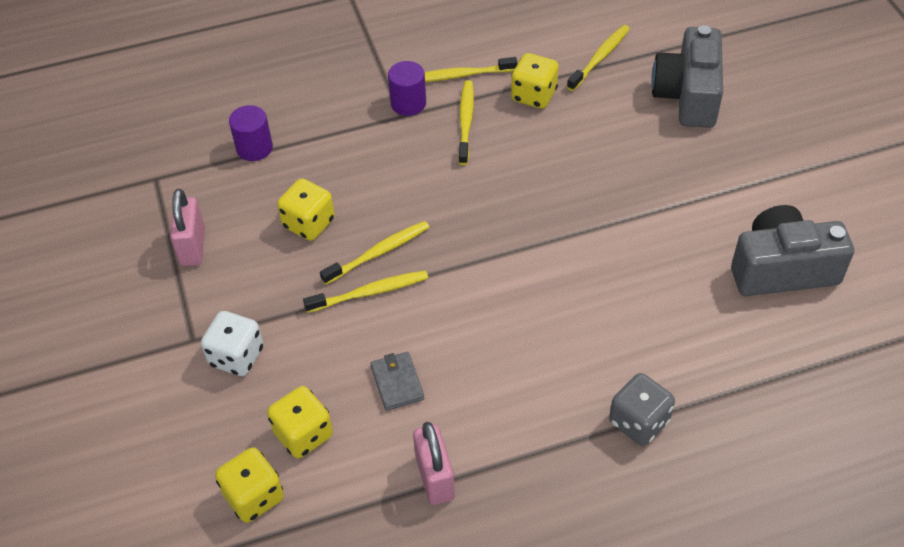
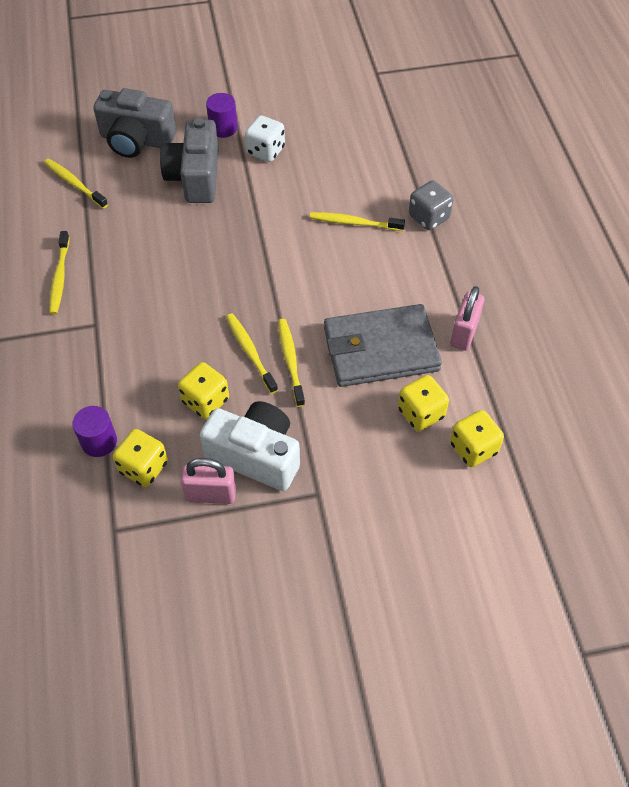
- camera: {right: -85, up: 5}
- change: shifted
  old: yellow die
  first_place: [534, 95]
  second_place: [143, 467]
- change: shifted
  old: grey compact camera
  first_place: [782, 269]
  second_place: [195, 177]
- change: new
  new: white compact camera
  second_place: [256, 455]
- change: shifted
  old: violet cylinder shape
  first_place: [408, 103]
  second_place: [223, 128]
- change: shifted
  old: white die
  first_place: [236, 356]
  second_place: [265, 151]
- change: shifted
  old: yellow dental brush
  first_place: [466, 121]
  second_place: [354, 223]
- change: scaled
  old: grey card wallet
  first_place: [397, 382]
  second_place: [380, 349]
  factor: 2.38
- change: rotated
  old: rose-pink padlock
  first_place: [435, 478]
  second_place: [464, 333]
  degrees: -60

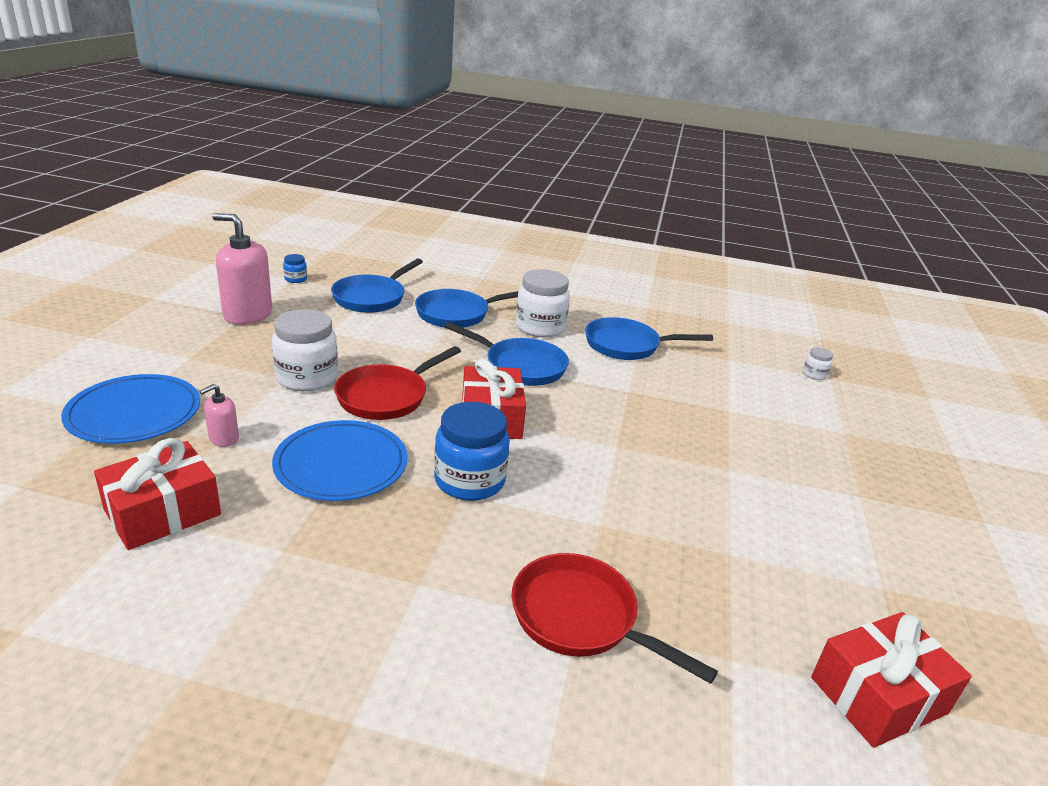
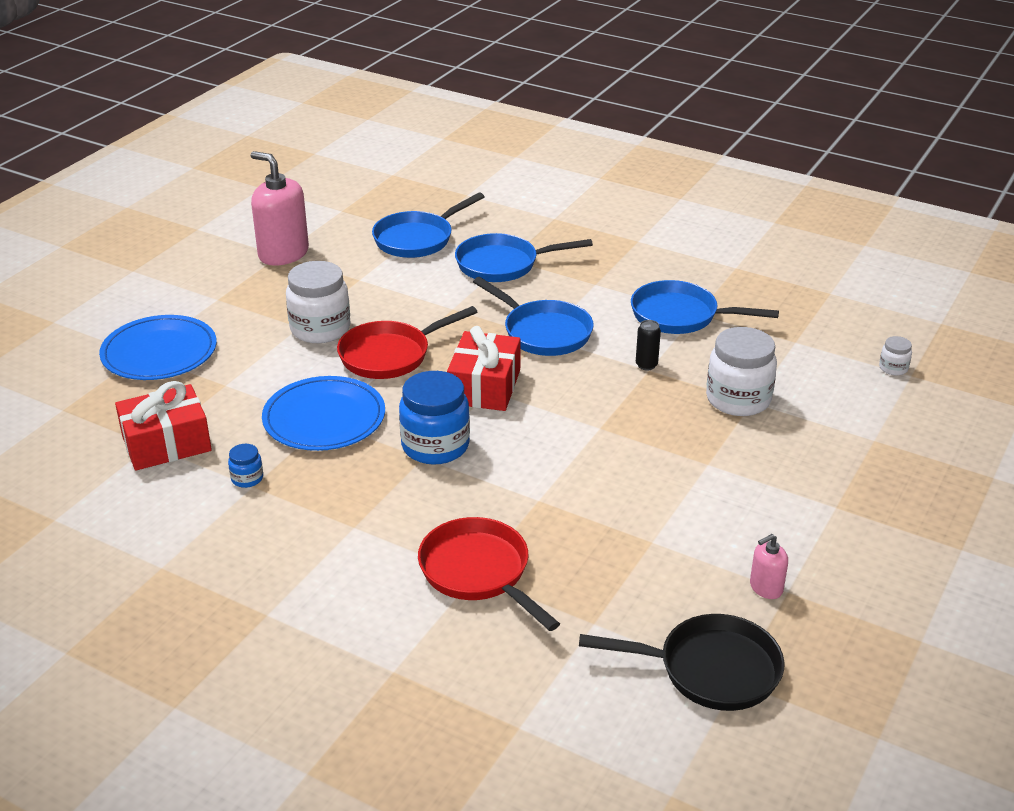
- camera: {right: 20, up: 5}
- change: shifted
  old: royal blue preserve jar
  first_place: [295, 279]
  second_place: [247, 478]
- change: swapped
  old: scarlet present
  new: black pan
  first_place: [878, 695]
  second_place: [710, 670]
- change: new
  new: black can
  second_place: [646, 365]
- change: shifted
  old: white preserve jar
  first_place: [540, 327]
  second_place: [738, 399]
- change: shifted
  old: rose-pink pump bottle
  first_place: [223, 438]
  second_place: [766, 587]

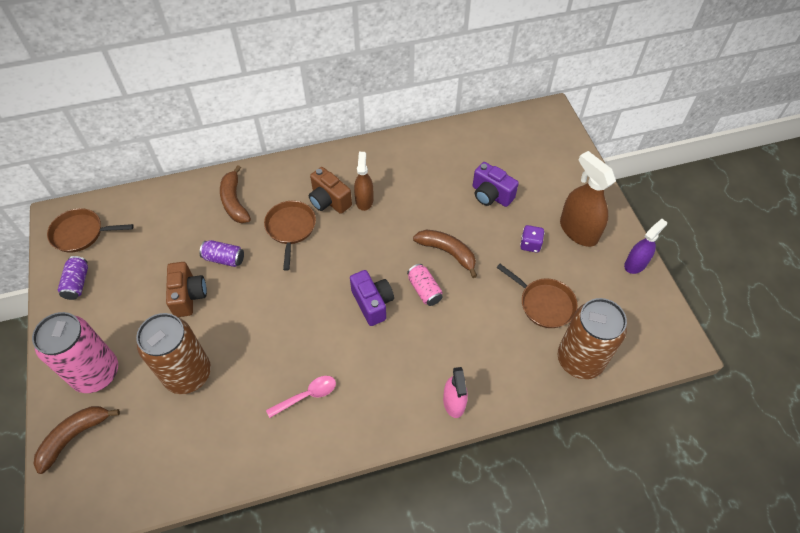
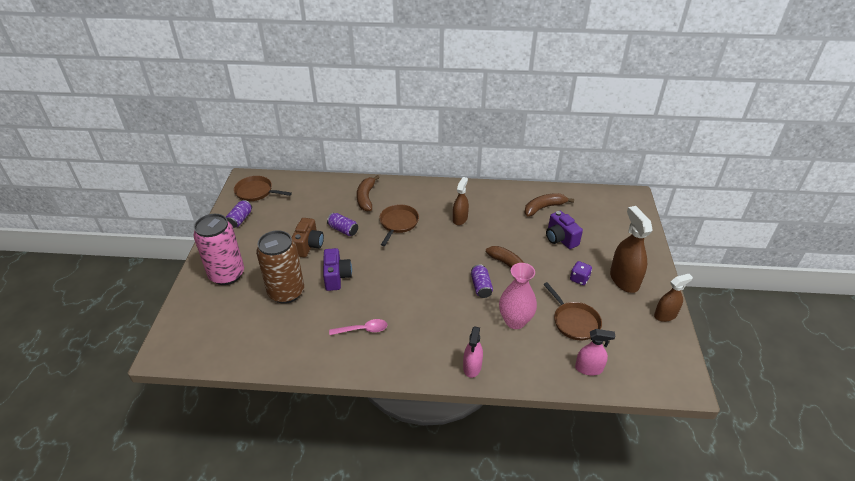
- camera: {right: 20, up: -15}
- change: shifted
  old: violet compact camera
  first_place: [372, 303]
  second_place: [337, 277]
- change: repainted
  old: rose-pink can
  new: violet can
  first_place: [424, 290]
  second_place: [481, 287]
- change: new
  new: rose-pink tall vase
  second_place: [515, 321]
- change: shifted
  old: russet banana
  first_place: [74, 437]
  second_place: [544, 208]
- change: swapped
  old: russet can
  new: rose-pink sprayer
  first_place: [579, 360]
  second_place: [589, 368]
- change: repainted
  old: violet sprayer
  new: russet sprayer
  first_place: [635, 264]
  second_place: [665, 315]
- change: gone
  old: russet compact camera
  first_place: [329, 201]

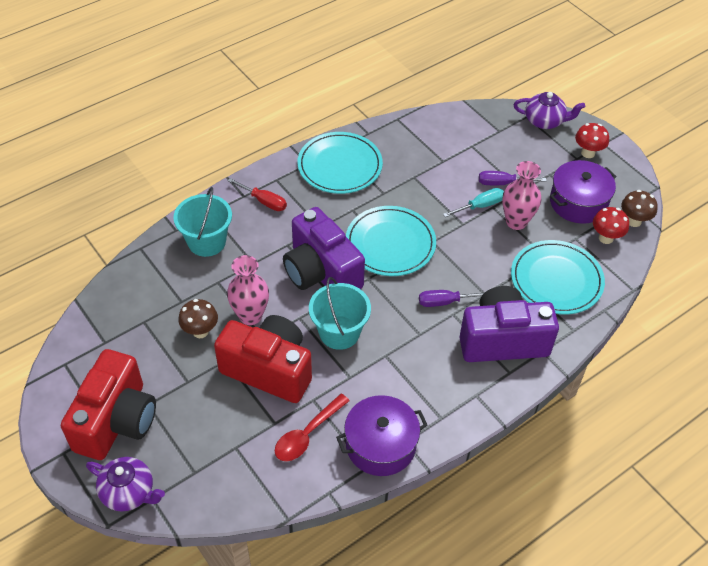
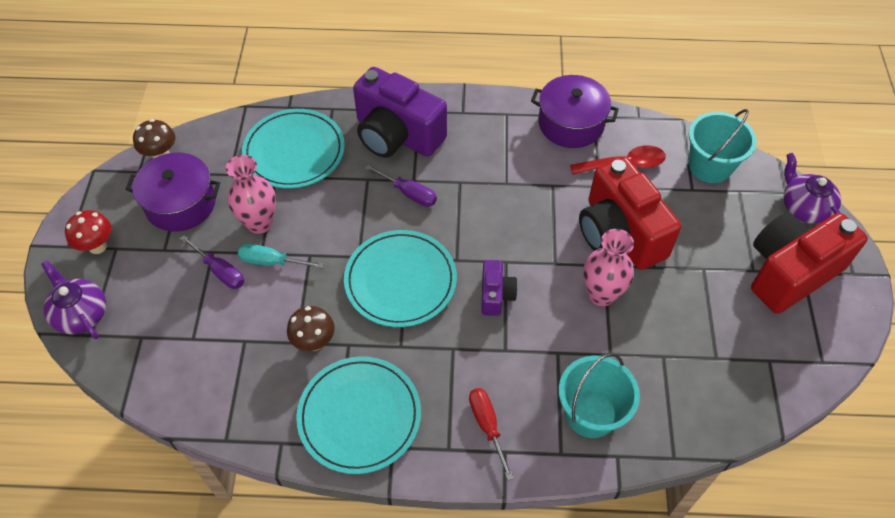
- camera: {right: -140, up: 5}
- change: shifted
  old: russet toadstool
  first_place: [200, 331]
  second_place: [314, 342]
- change: scaled
  old: violet compact camera
  first_place: [321, 272]
  second_place: [496, 295]
  factor: 0.48
- change: shifted
  old: aqua pail
  first_place: [339, 332]
  second_place: [710, 166]
- change: gone
  old: scarlet toadstool
  first_place: [606, 238]

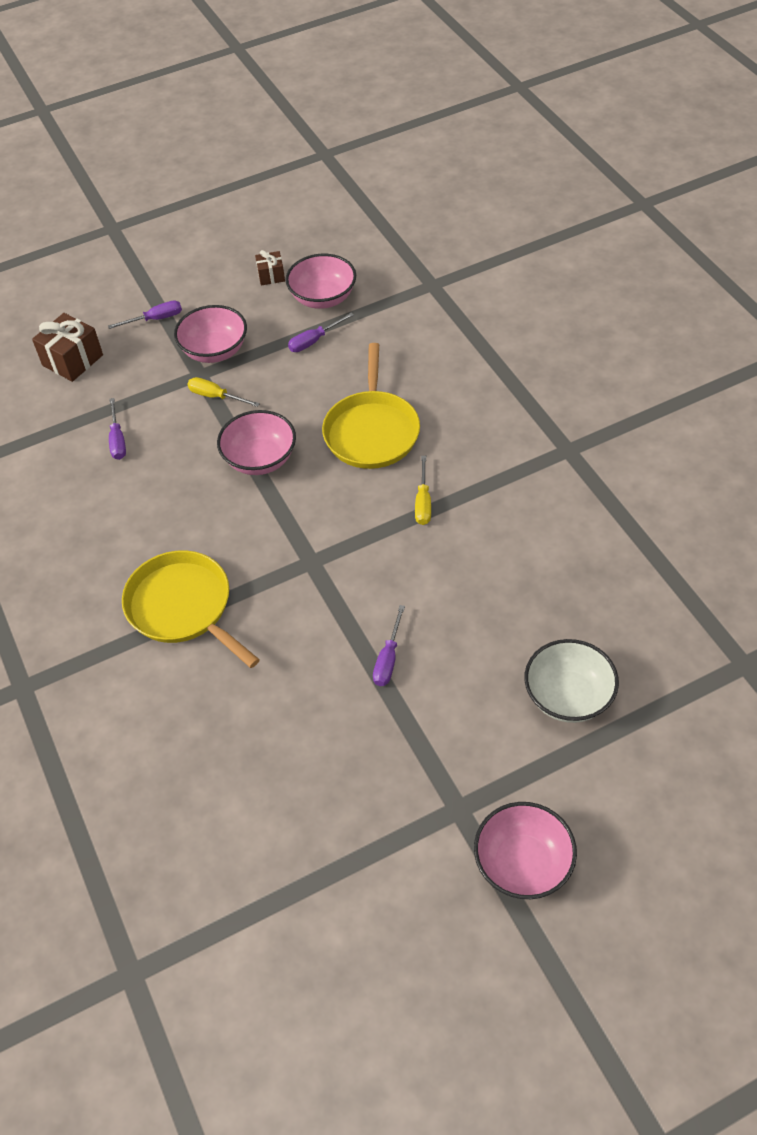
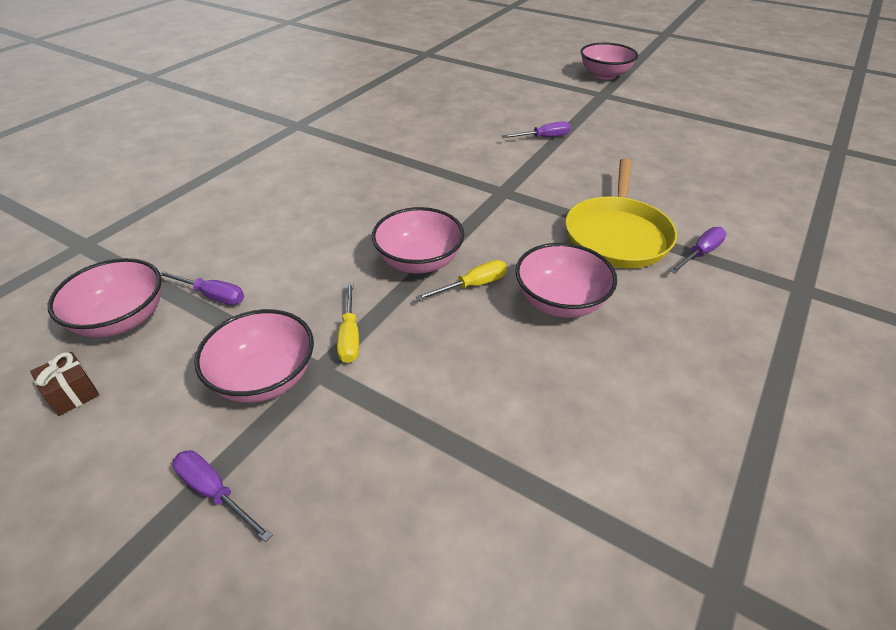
- camera: {right: -125, up: -10}
- change: shifted
  old: yellow hand screwdriver
  first_place: [423, 502]
  second_place: [473, 285]
- change: new
  new: rose-pink serving bowl
  second_place: [560, 302]
- change: shifted
  old: violet hand screwdriver
  first_place: [117, 440]
  second_place: [700, 253]
- change: gone
  old: russet present
  first_place: [73, 360]
- change: gone
  old: yellow pan
  first_place: [372, 431]
- change: gone
  old: white serving bowl
  first_place: [568, 696]

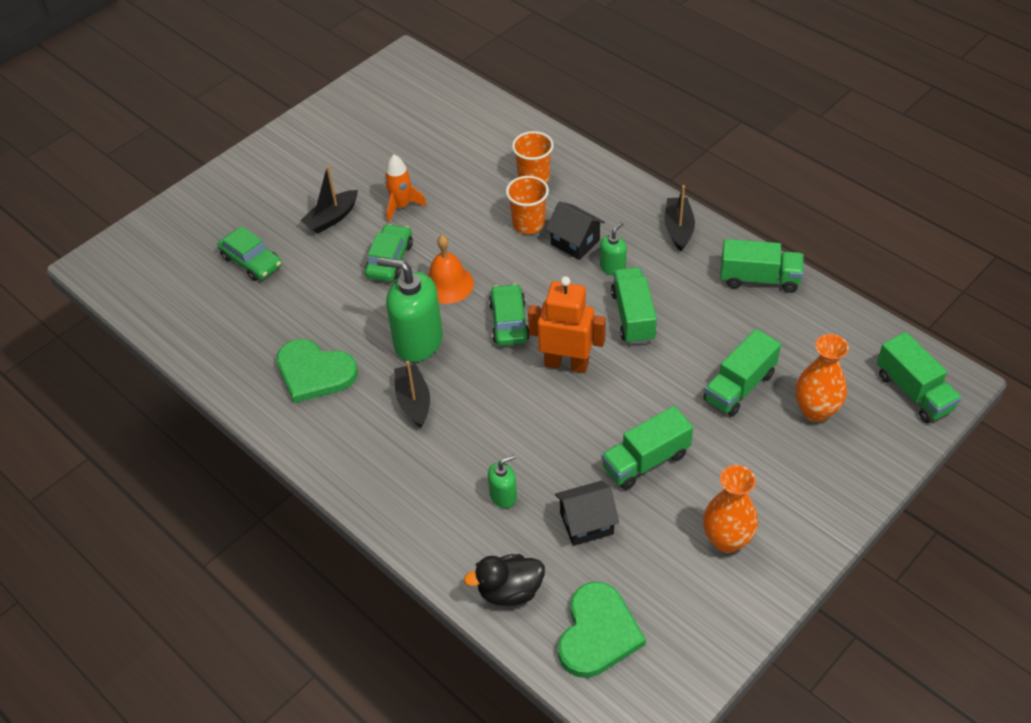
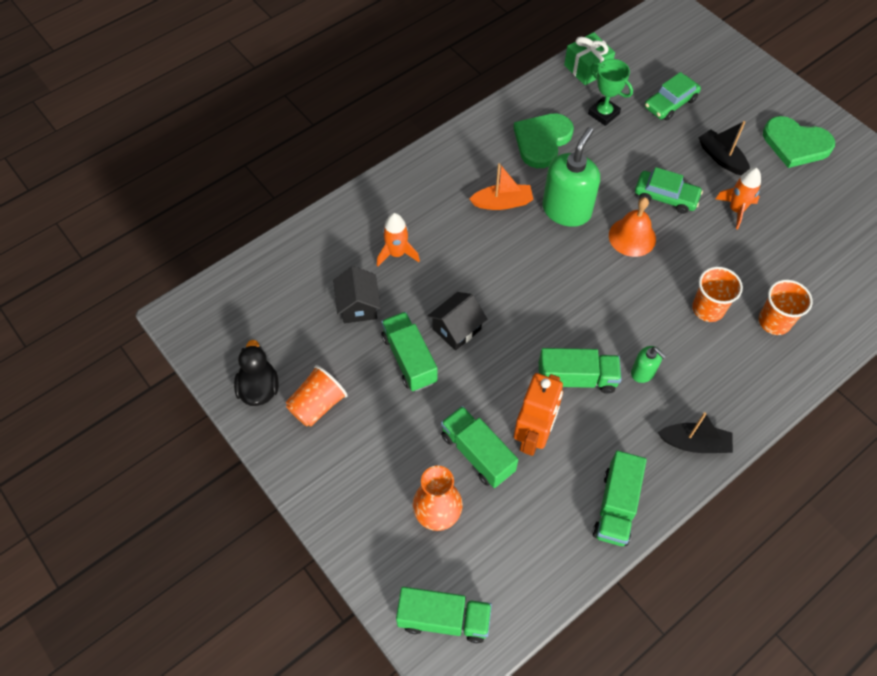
- camera: {right: 95, up: 10}
- change: shifted
  old: black duck
  first_place: [509, 591]
  second_place: [259, 388]
- change: swapped
  old: orange tall vase
  new: orange cup
  first_place: [727, 540]
  second_place: [317, 405]
- change: swapped
  old: emerald pump bottle
  new: orange spaceship
  first_place: [503, 496]
  second_place: [397, 253]
- change: rotated
  old: emerald lorry
  first_place: [914, 392]
  second_place: [444, 619]
  degrees: -150
- change: shifted
  old: black cottage
  first_place: [575, 242]
  second_place: [457, 329]
- change: repainted
  old: black boat
  new: orange boat
  first_place: [413, 401]
  second_place: [502, 203]
- change: shifted
  old: orange toy robot
  first_place: [566, 364]
  second_place: [533, 436]
- change: new
  new: emerald present
  second_place: [587, 68]
- change: new
  new: emerald trophy
  second_place: [603, 114]
- change: shifted
  old: emerald love heart
  first_place: [598, 633]
  second_place: [795, 144]
- change: gone
  old: emerald automobile
  first_place: [509, 322]

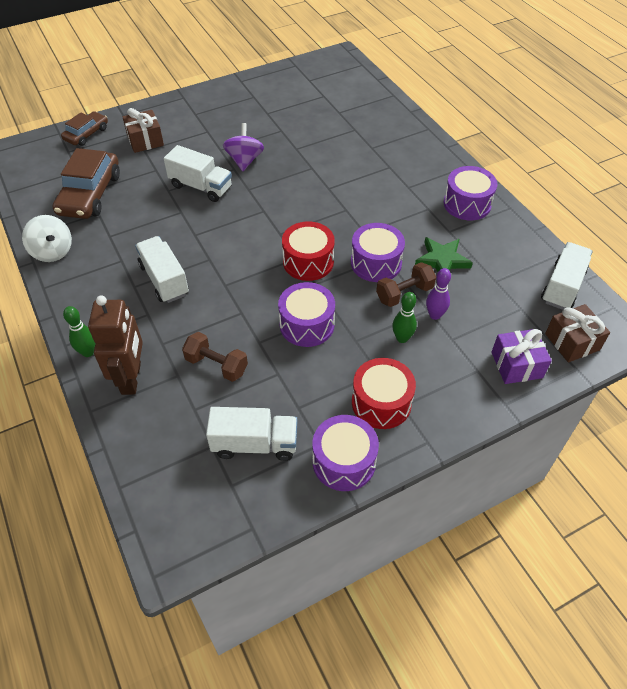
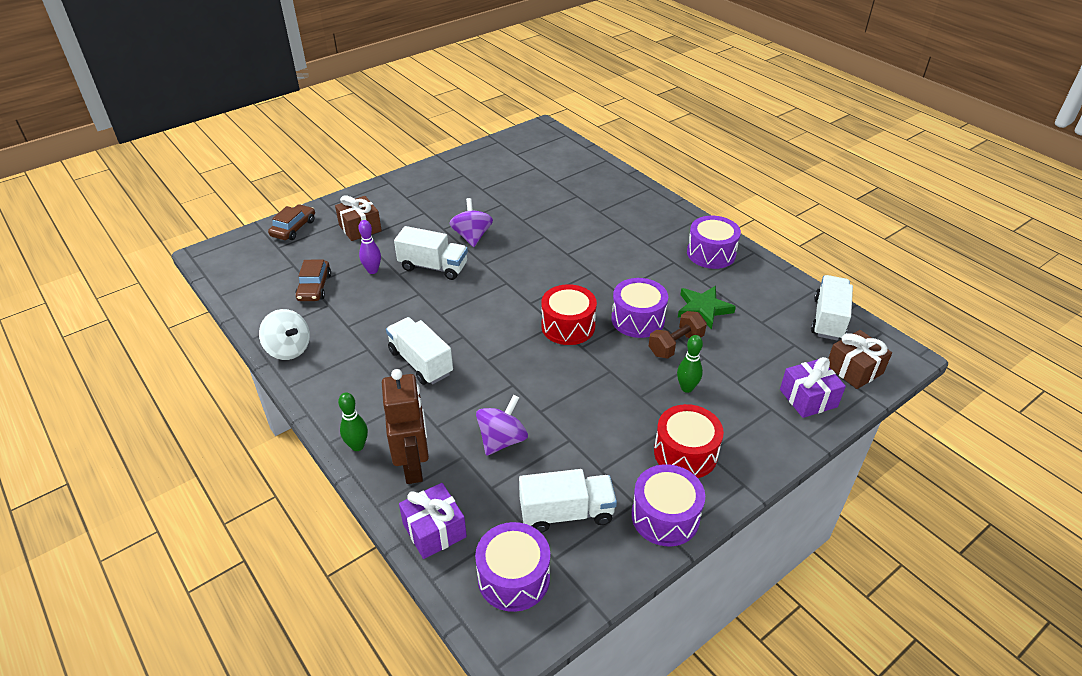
- camera: {right: -10, up: -10}
- change: scaled
  old: russet automobile
  first_place: [90, 194]
  second_place: [314, 287]
  factor: 0.59
- change: shifted
  old: violet skittle
  first_place: [435, 315]
  second_place: [372, 270]
- change: new
  new: violet present
  second_place: [434, 530]
- change: shifted
  old: violet snare drum
  first_place: [307, 324]
  second_place: [513, 577]
- change: swapped
  old: russet hand weight
  new: violet toy top
  first_place: [216, 365]
  second_place: [502, 440]

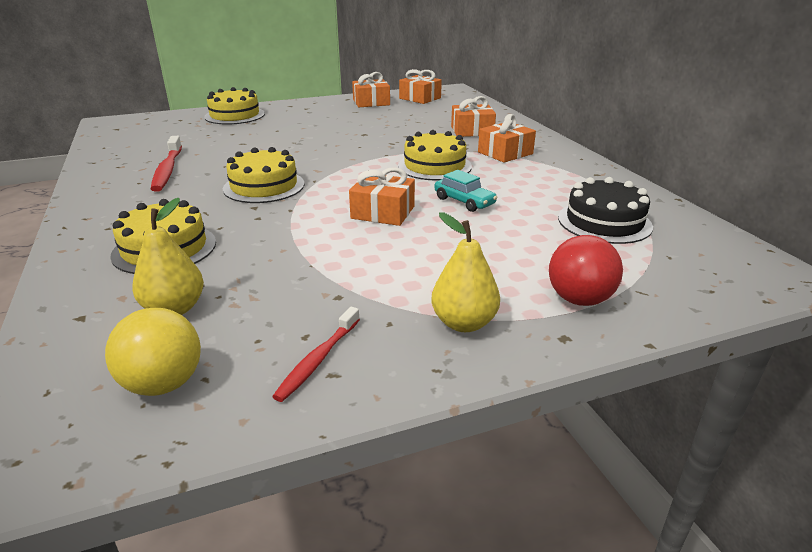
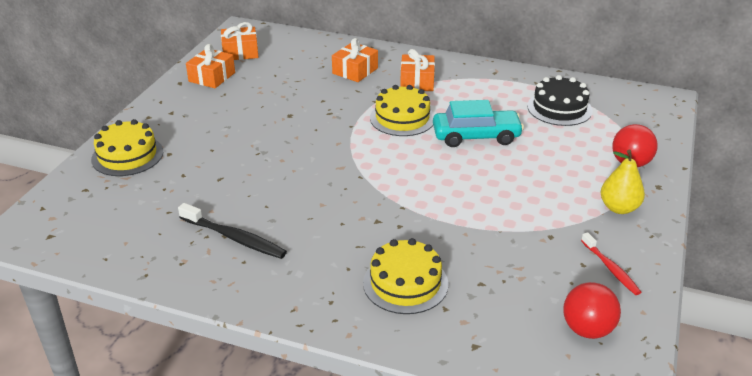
- camera: {right: -50, up: 5}
- change: repainted
  old: scarlet dental brush
  new: black dental brush
  first_place: [168, 170]
  second_place: [234, 238]
- change: scaled
  old: aqua automobile
  first_place: [464, 201]
  second_place: [476, 136]
  factor: 1.66
- change: repainted
  old: yellow sphere
  new: scarlet sphere
  first_place: [164, 384]
  second_place: [587, 329]
- change: gone
  old: yellow toy pear
  first_place: [174, 309]
- change: gone
  old: yellow layer cake
  first_place: [264, 186]
- change: gone
  old: orange present
  first_place: [383, 212]

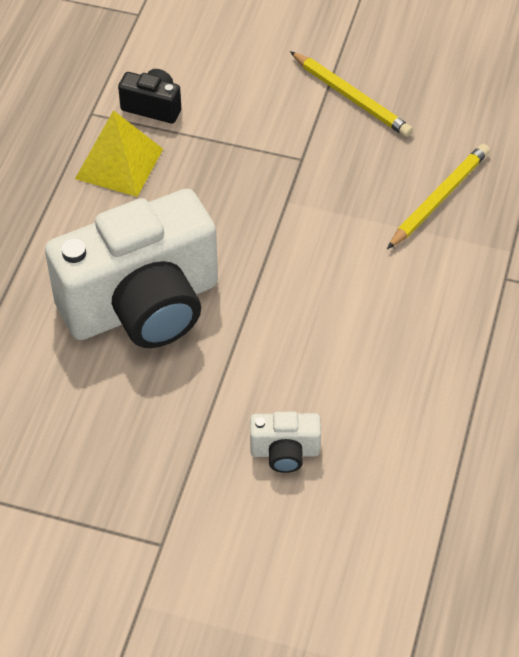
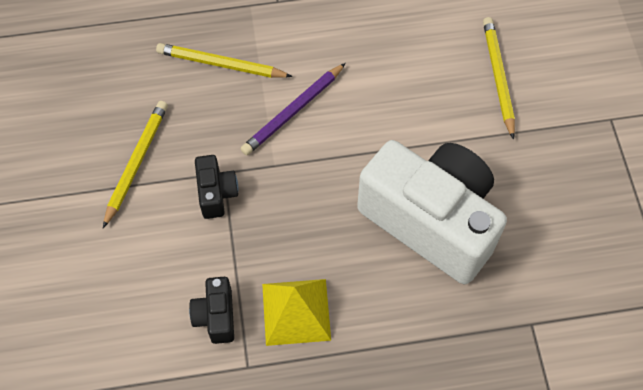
- camera: {right: -115, up: 10}
- change: new
  new: black compact camera
  second_place: [216, 193]
- change: new
  new: violet wooden pencil
  second_place: [293, 112]
- change: swapped
  old: white compact camera
  new: yellow wooden pencil
  first_place: [285, 452]
  second_place: [498, 77]

